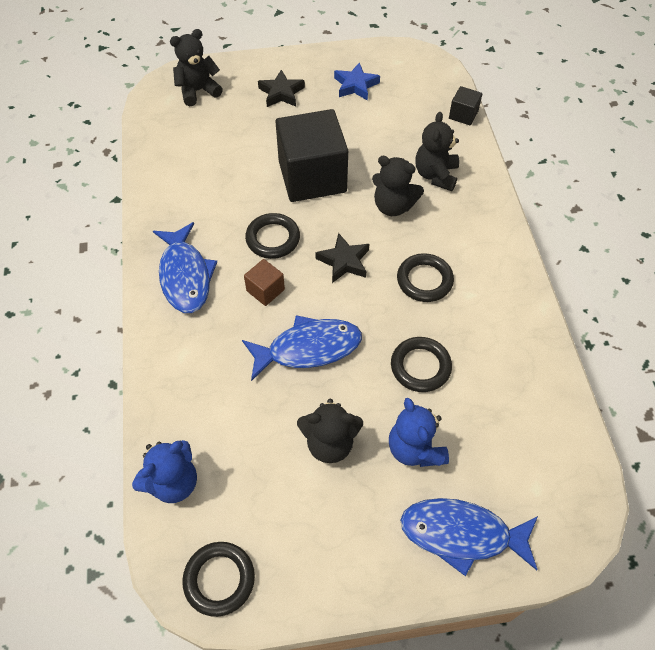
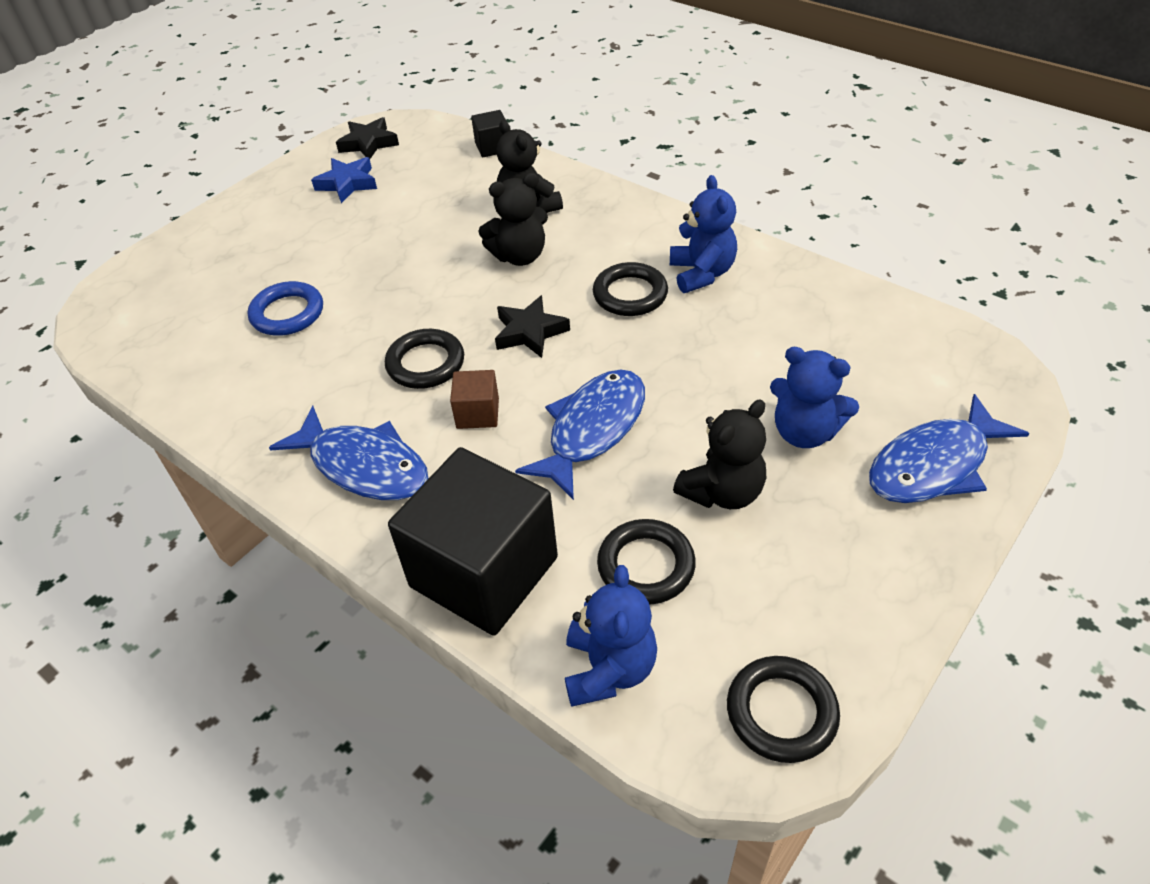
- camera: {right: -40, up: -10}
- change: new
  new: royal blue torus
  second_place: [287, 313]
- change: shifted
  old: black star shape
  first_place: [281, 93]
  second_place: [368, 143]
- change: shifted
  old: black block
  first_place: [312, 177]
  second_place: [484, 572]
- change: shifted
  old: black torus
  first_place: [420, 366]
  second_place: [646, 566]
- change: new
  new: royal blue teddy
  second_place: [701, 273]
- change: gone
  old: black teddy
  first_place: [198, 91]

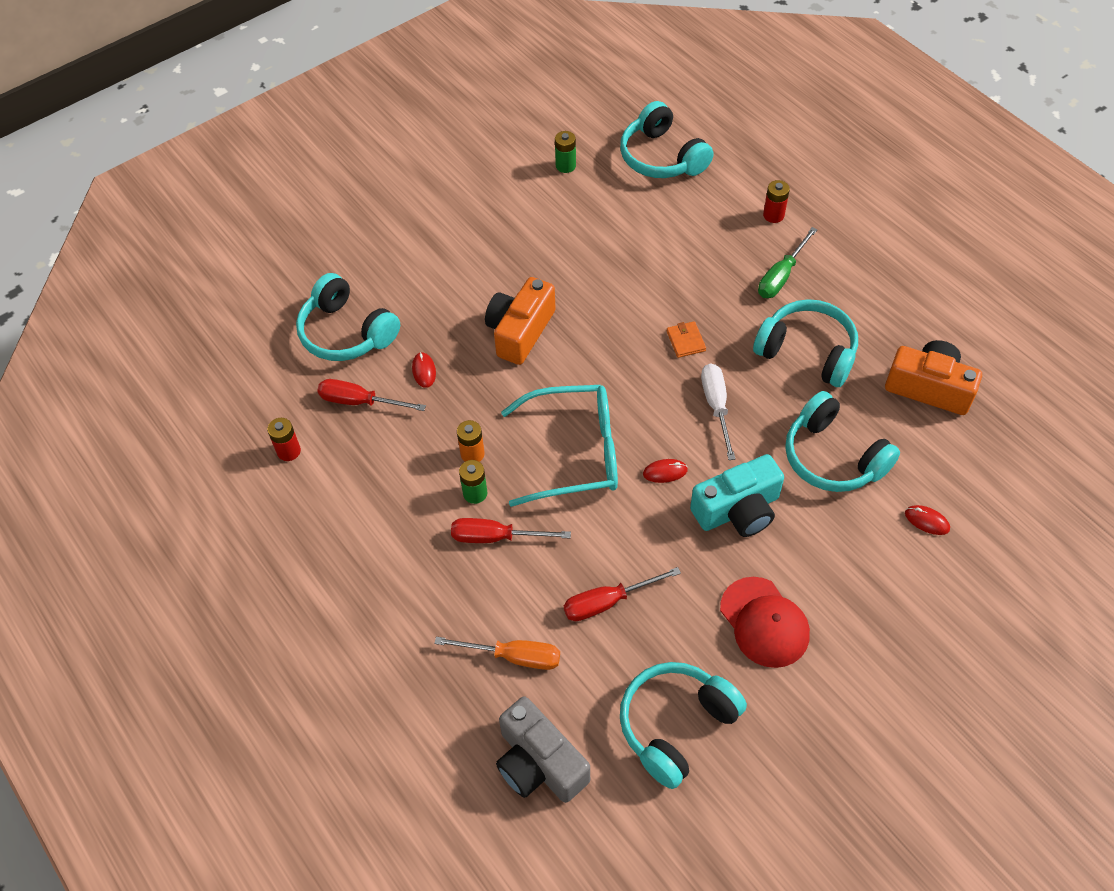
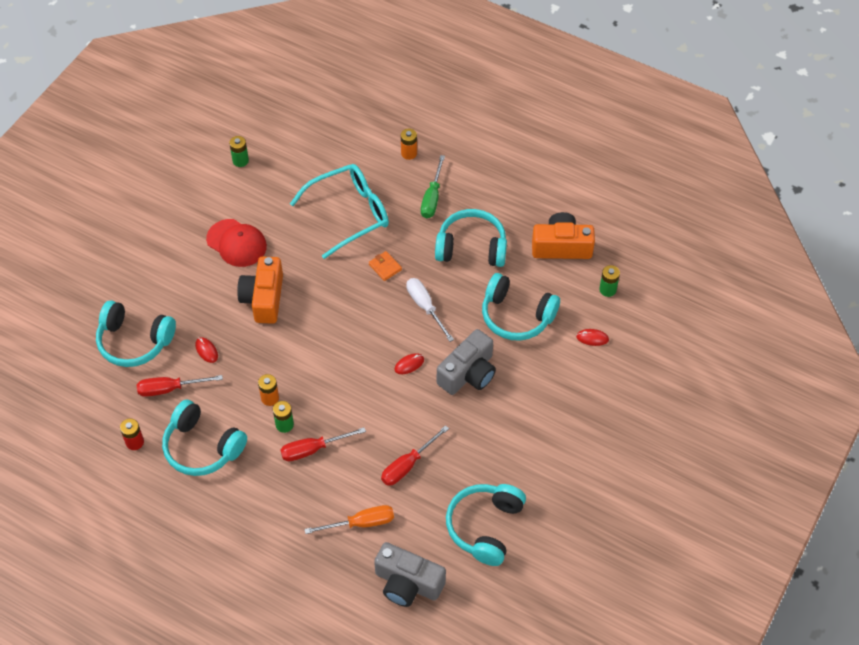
- camera: {right: -25, up: 0}
- change: shifted
  old: aqua over-ear headphones
  first_place: [662, 157]
  second_place: [202, 447]
- change: shifted
  old: scarlet baseball cap
  first_place: [764, 622]
  second_place: [236, 243]
- change: shifted
  old: aqua spectacles
  first_place: [575, 453]
  second_place: [349, 214]
- change: repainted
  old: scarlet AA battery
  new: orange AA battery
  first_place: [773, 215]
  second_place: [409, 153]
- change: repainted
  old: aqua compact camera
  new: grey compact camera
  first_place: [738, 510]
  second_place: [468, 373]
- change: new
  new: emerald AA battery
  second_place: [607, 290]

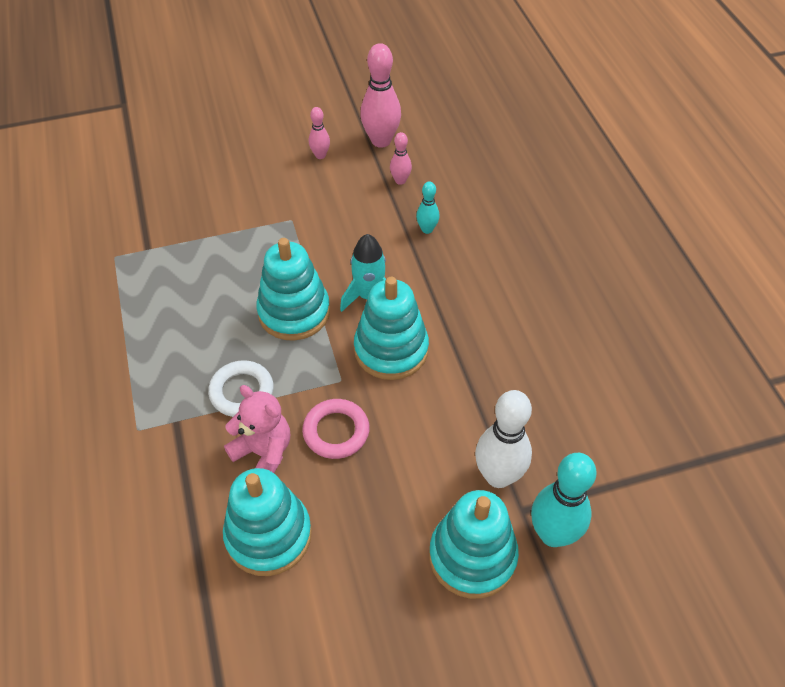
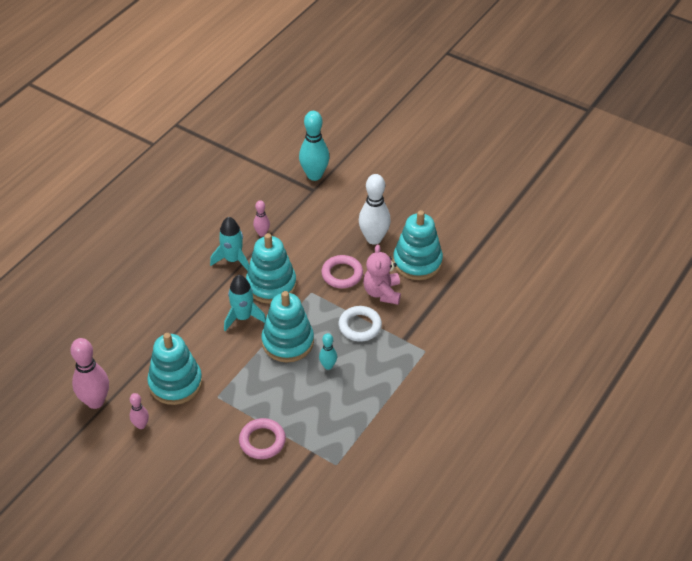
- camera: {right: -130, up: -5}
- change: shifted
  old: aqua stacking rings
  first_place: [472, 556]
  second_place: [175, 383]
- change: new
  new: aqua spaceship
  second_place: [233, 260]
- change: new
  new: rose-pink torus
  second_place: [262, 441]
- change: shifted
  old: rose-pink skittle
  first_place: [400, 181]
  second_place: [262, 233]
- change: shifted
  old: aqua skittle
  first_place: [427, 229]
  second_place: [328, 366]
- change: shifted
  old: white skittle
  first_place: [498, 476]
  second_place: [374, 238]

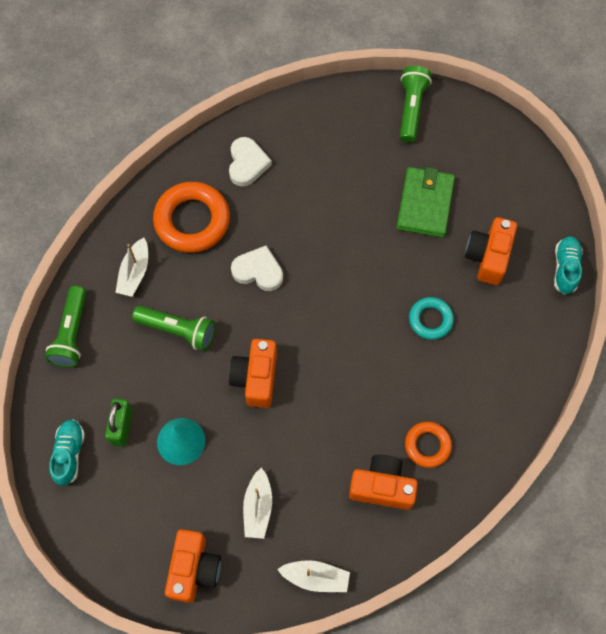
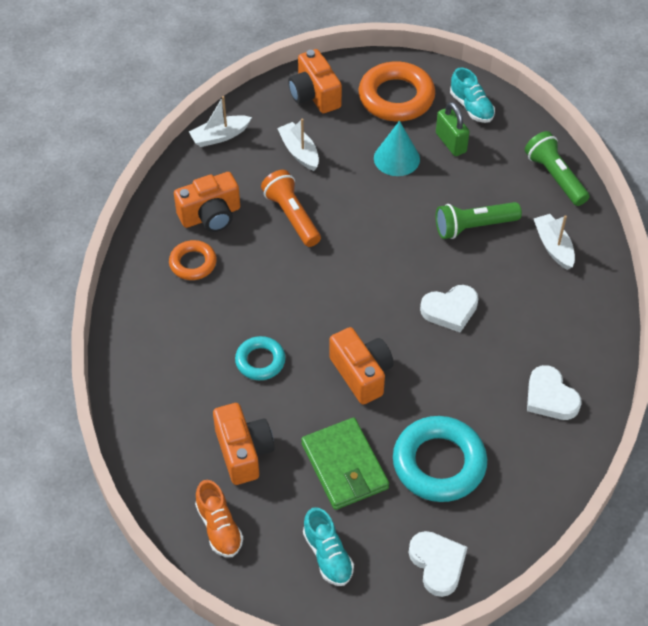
- camera: {right: 145, up: -15}
- change: new
  new: orange lace-up shoe
  second_place: [219, 527]
- change: new
  new: orange flashlight
  second_place: [292, 216]
- change: shifted
  old: aqua lace-up shoe
  first_place: [565, 268]
  second_place: [328, 555]
- change: shifted
  old: orange compact camera
  first_place: [256, 378]
  second_place: [361, 374]
- change: shifted
  old: orange torus
  first_place: [192, 220]
  second_place: [396, 97]
- change: new
  new: aqua torus
  second_place: [439, 463]
- change: swapped
  old: emerald flashlight
  new: white love heart
  first_place: [411, 109]
  second_place: [437, 564]

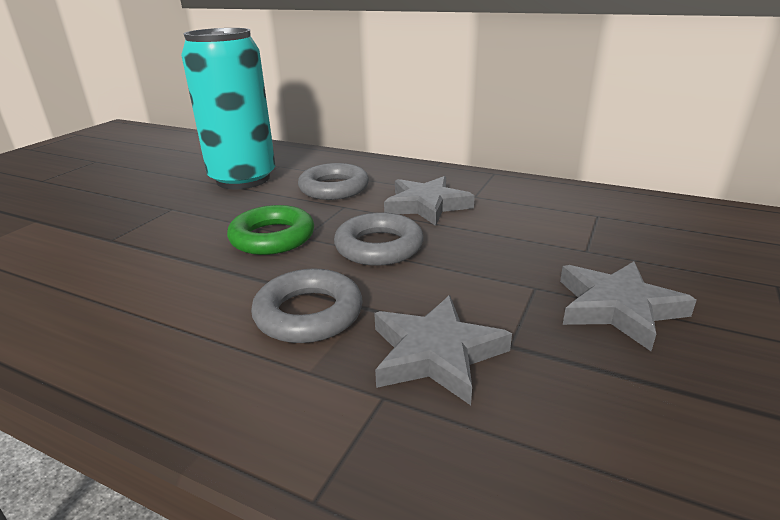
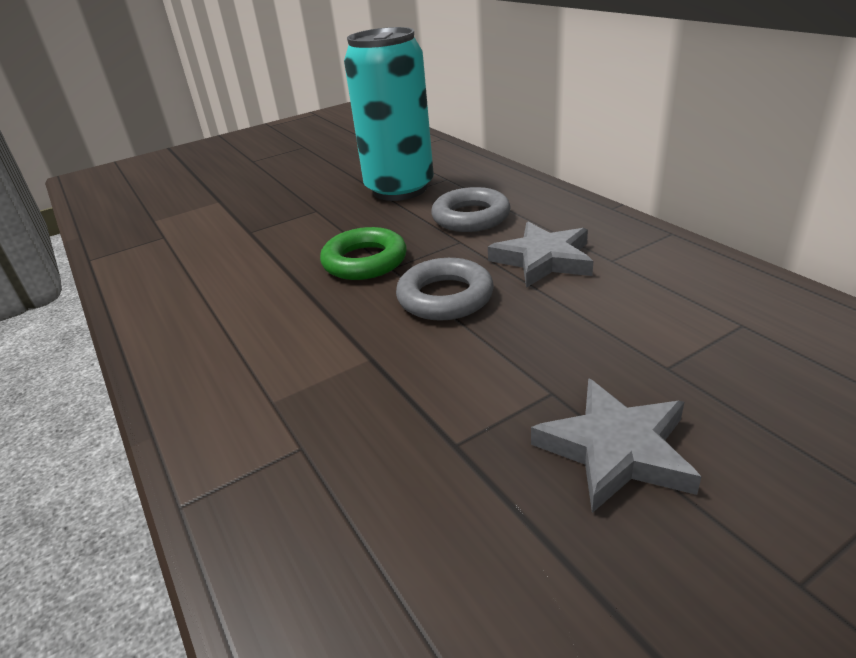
- camera: {right: 35, up: 5}
- change: gone
  old: grey torus
  first_place: [308, 314]
- change: gone
  old: grey star shape
  first_place: [436, 354]

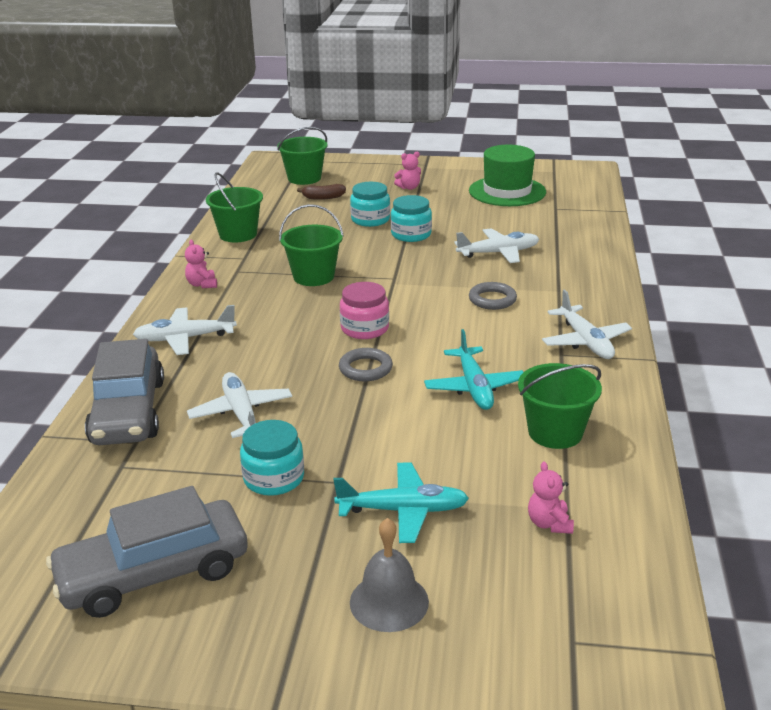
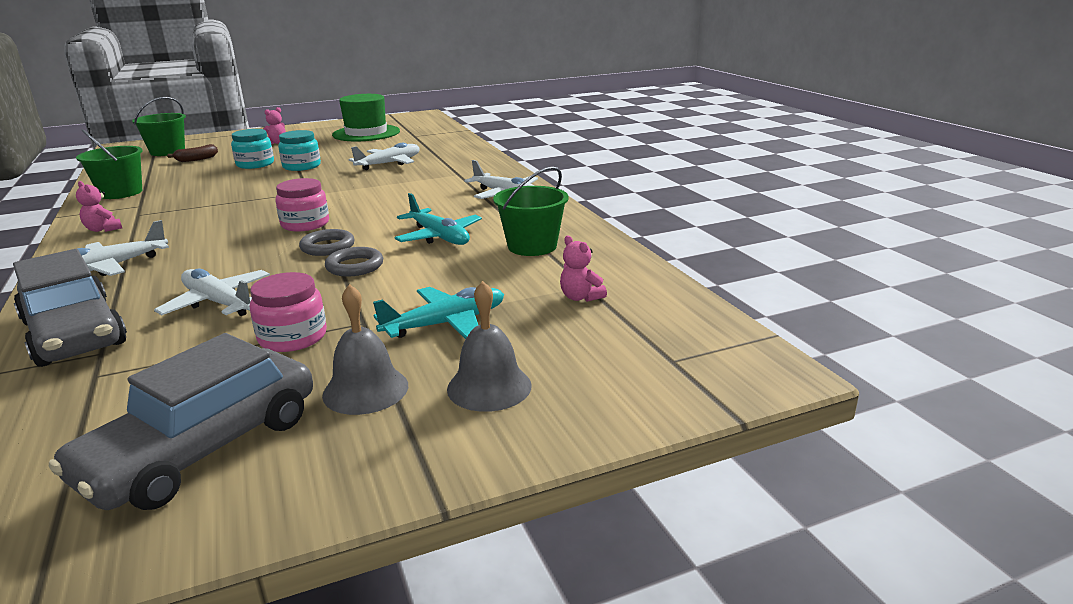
- camera: {right: -30, up: -5}
- change: repainted
  old: aqua preserve jar
  new: rose-pink preserve jar
  first_place: [274, 478]
  second_place: [293, 337]
- change: new
  new: grey bell
  second_place: [365, 390]
- change: shifted
  old: grey torus
  first_place: [492, 299]
  second_place: [355, 266]
- change: gone
  old: emerald pail
  first_place: [313, 276]

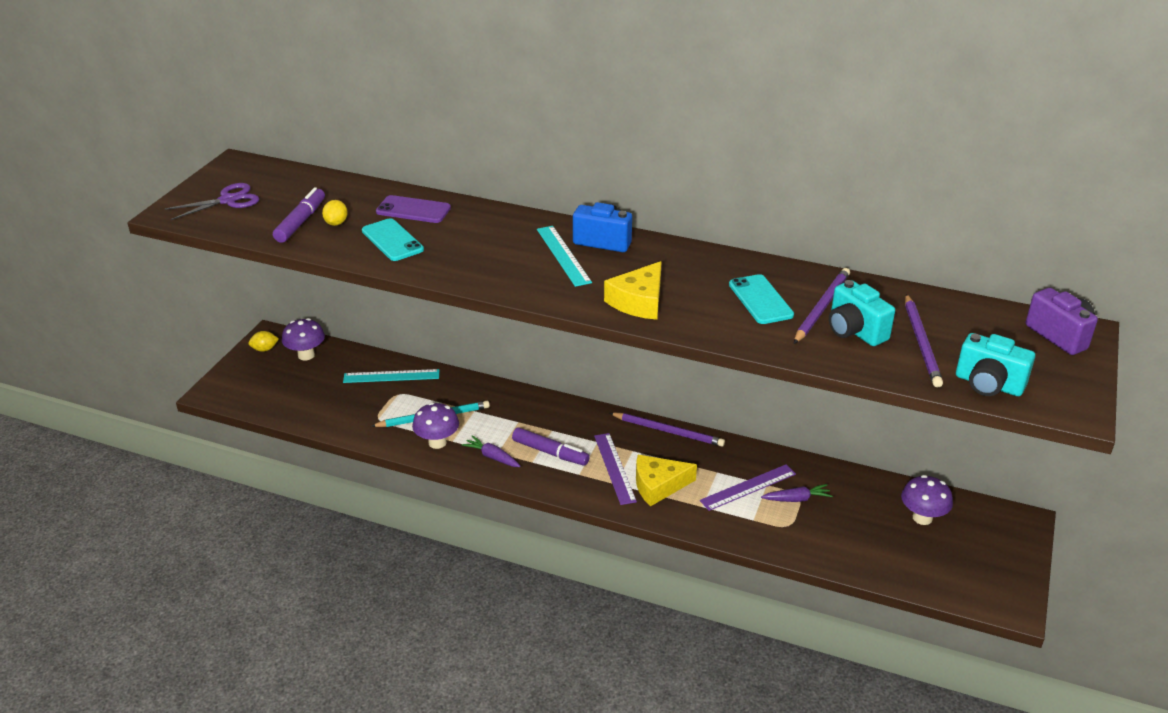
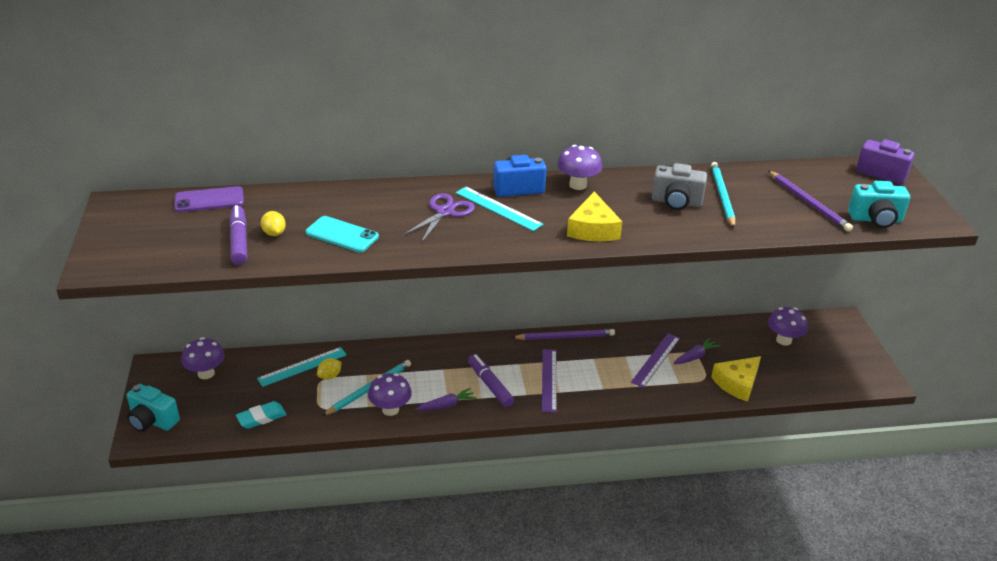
- camera: {right: -30, up: 0}
- change: shifted
  old: aqua compact camera
  first_place: [854, 331]
  second_place: [152, 421]
- change: shifted
  old: violet smartphone
  first_place: [413, 210]
  second_place: [209, 200]
- change: new
  new: aqua eraser
  second_place: [261, 417]
- change: shifted
  old: yellow lemon
  first_place: [264, 349]
  second_place: [330, 376]
- change: shifted
  old: violet scissors
  first_place: [228, 200]
  second_place: [445, 212]
- change: rotated
  old: violet toy carrot
  first_place: [492, 457]
  second_place: [446, 405]
  degrees: 150
- change: rotated
  old: violet marker
  first_place: [550, 452]
  second_place: [490, 385]
  degrees: -120
- change: rotated
  old: violet ruler
  first_place: [614, 468]
  second_place: [549, 380]
  degrees: 45
- change: new
  new: violet toadstool
  second_place: [578, 185]
- change: swapped
  old: aqua smartphone
  new: grey compact camera
  first_place: [760, 300]
  second_place: [676, 202]
- change: repainted
  old: violet wooden pencil
  new: aqua wooden pencil
  first_place: [821, 307]
  second_place: [722, 196]
- change: shifted
  old: yellow cheese
  first_place: [658, 485]
  second_place: [737, 383]

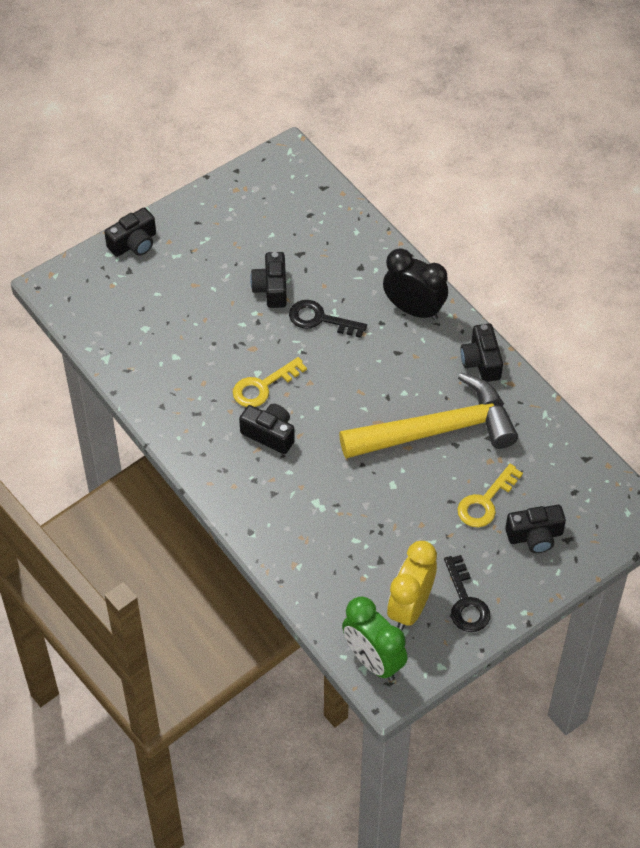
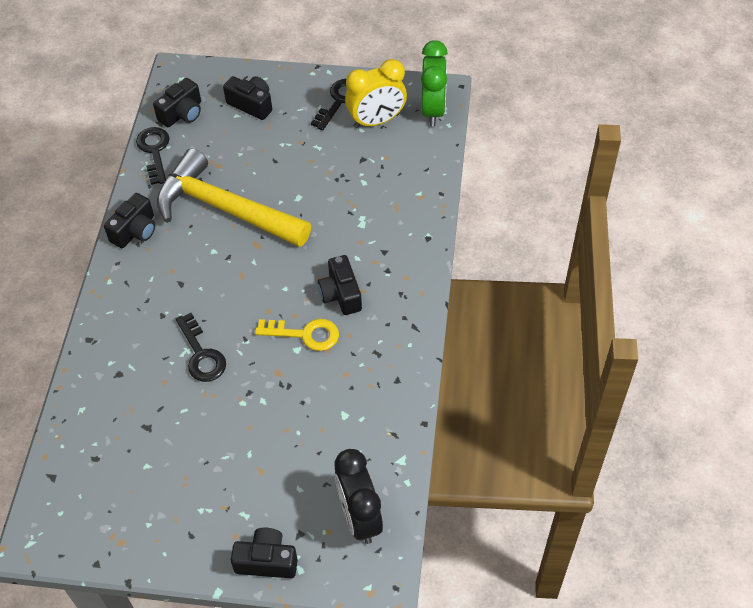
- camera: {right: -135, up: 0}
- change: new
  new: black door key
  second_place: [154, 151]
- change: shifted
  old: black compact camera
  first_place: [271, 288]
  second_place: [182, 113]
- change: shifted
  old: black clock
  first_place: [414, 310]
  second_place: [359, 517]
- change: gone
  old: yellow door key
  first_place: [485, 502]

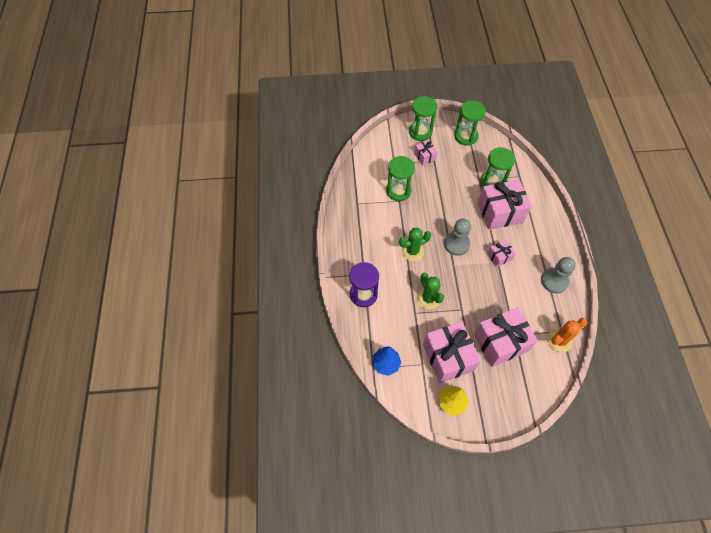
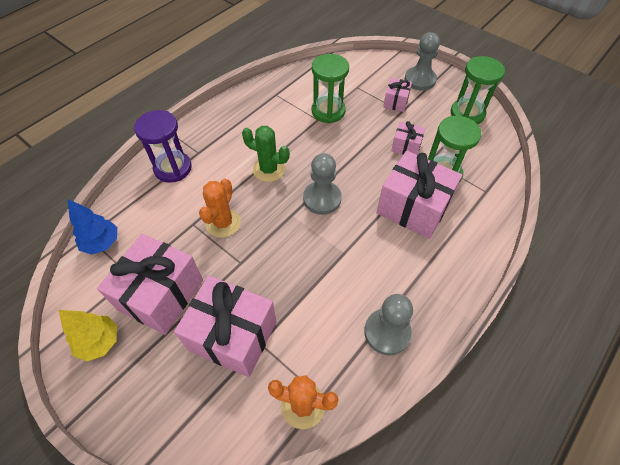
- camera: {right: 45, up: -5}
- change: repainted
  old: emerald prickly plant
  new: orange prickly plant
  first_place: [428, 298]
  second_place: [223, 223]
- change: shifted
  old: rose-pink present
  first_place: [499, 257]
  second_place: [406, 146]
- change: swapped
  old: emerald sandglass
  new: grey game pawn
  first_place: [420, 132]
  second_place: [420, 80]

